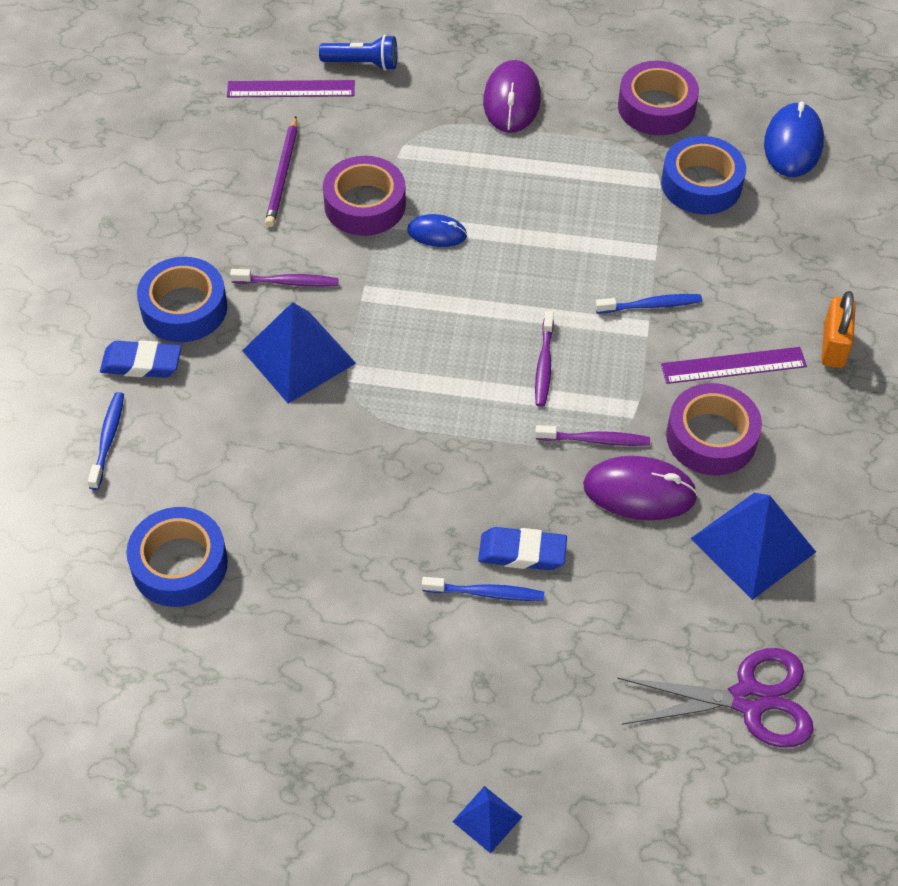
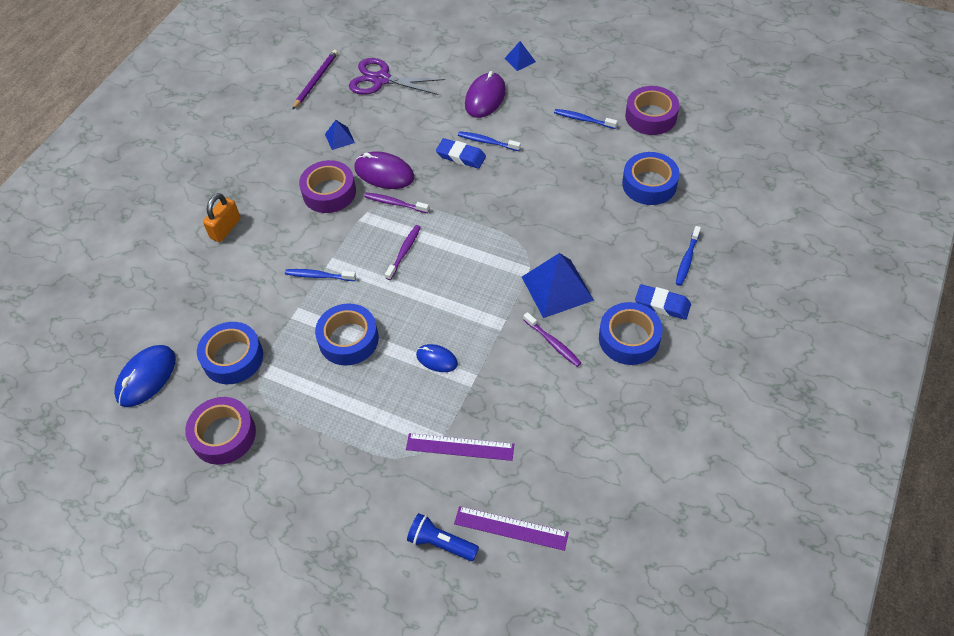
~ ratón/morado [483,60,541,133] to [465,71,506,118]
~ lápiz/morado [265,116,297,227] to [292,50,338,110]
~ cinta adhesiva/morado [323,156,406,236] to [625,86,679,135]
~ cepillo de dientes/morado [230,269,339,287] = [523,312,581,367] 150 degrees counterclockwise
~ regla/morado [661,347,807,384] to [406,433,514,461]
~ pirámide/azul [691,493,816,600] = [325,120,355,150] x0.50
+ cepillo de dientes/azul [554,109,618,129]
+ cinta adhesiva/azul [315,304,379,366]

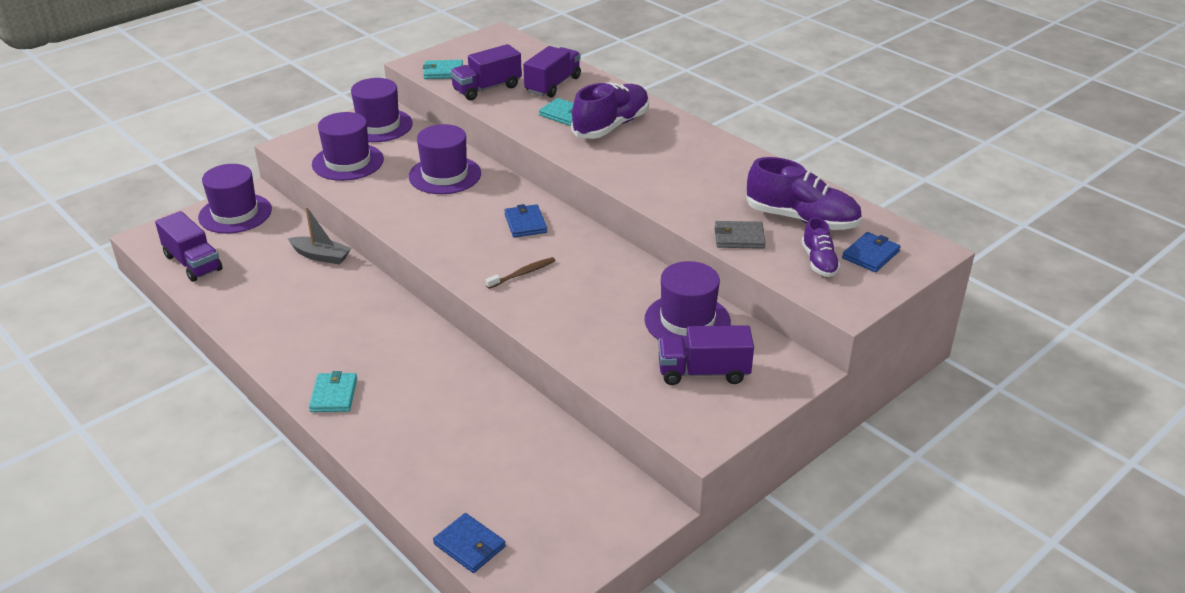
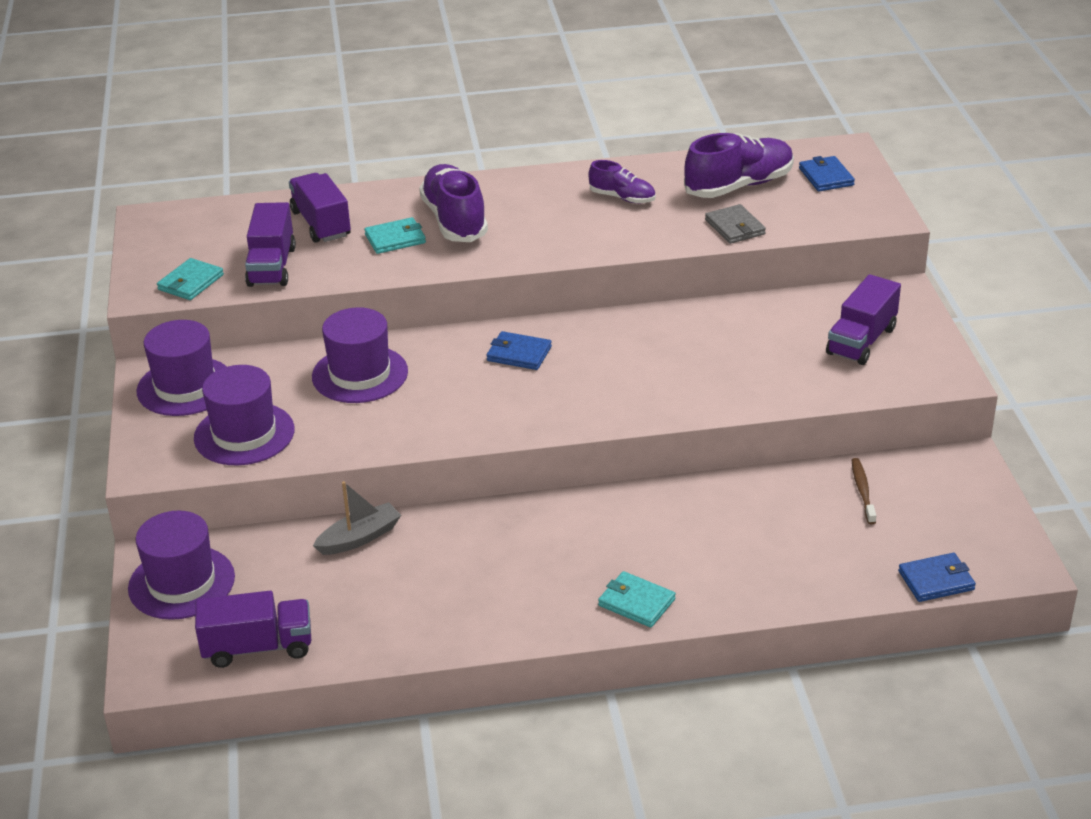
~ zapato/morado [802,217,841,277] to [589,160,656,204]
~ cartera/gris [715,221,766,249] = [705,204,766,244] 60 degrees counterclockwise
~ cepillo de dientes/marrón [486,257,555,289] to [852,458,876,524]
- sombrero/morado [644,261,731,348]

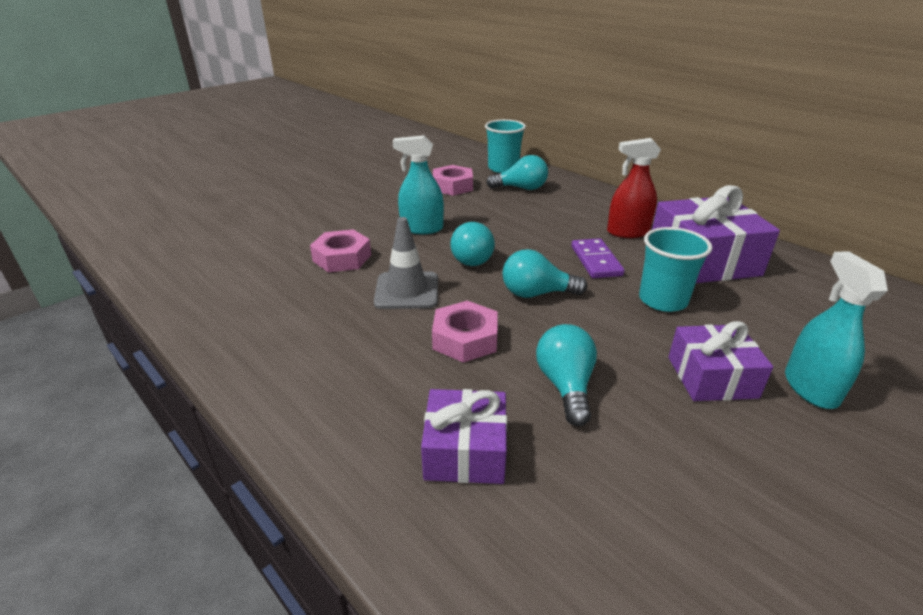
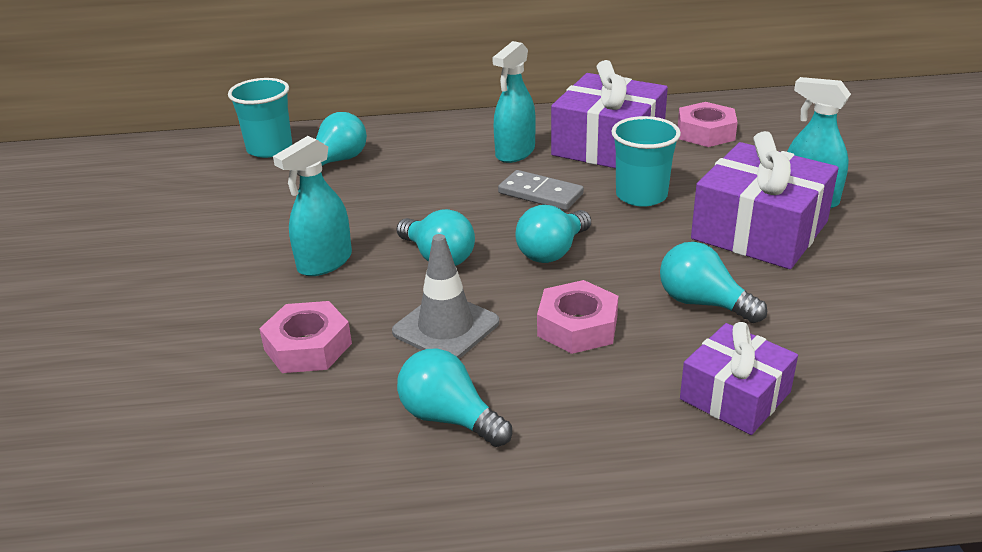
~ pulverizador/rojo [607,138,661,238] to pulverizador/turquesa [492,41,536,163]
~ tuerca/rosa [433,165,473,196] to [678,102,738,147]
~ ficha de dominó/morado [571,238,625,278] to ficha de dominó/gris [498,170,584,210]
~ regalo/morado [668,321,773,401] = [691,131,838,269] x1.63
+ bombilla/turquesa [397,348,512,447]

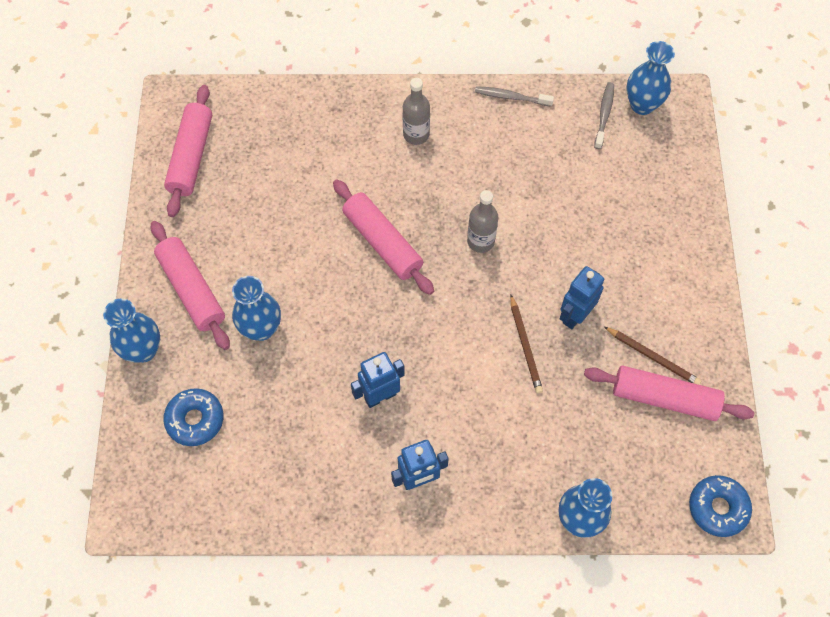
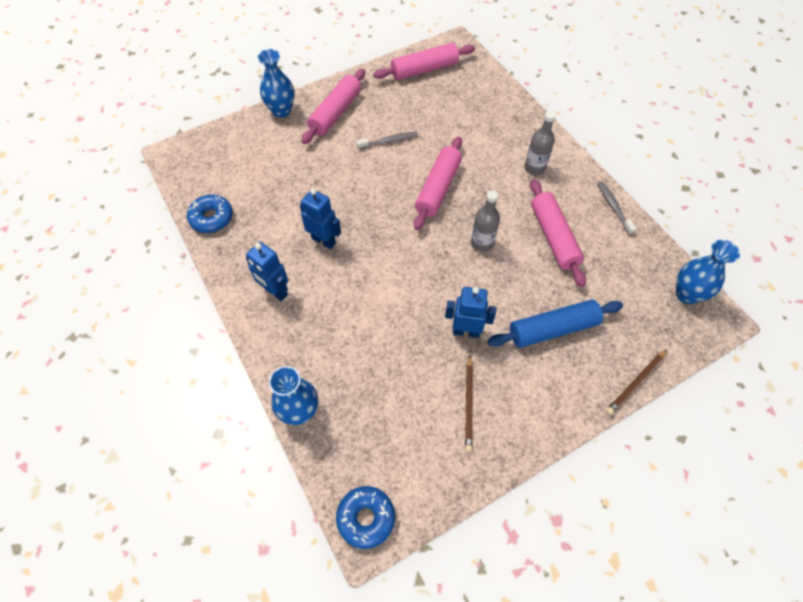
~ cepillo de dientes/gris [594,82,614,149] to [356,132,418,149]
- florero/azul [232,276,281,341]
~ lápiz/marrón [510,295,543,394] to [606,349,667,415]
~ rodillo/rosa [584,366,754,421] to [530,179,586,287]
~ rosquilla/azul [163,388,223,446] to [187,194,233,233]
+ rodillo/azul [487,299,623,348]

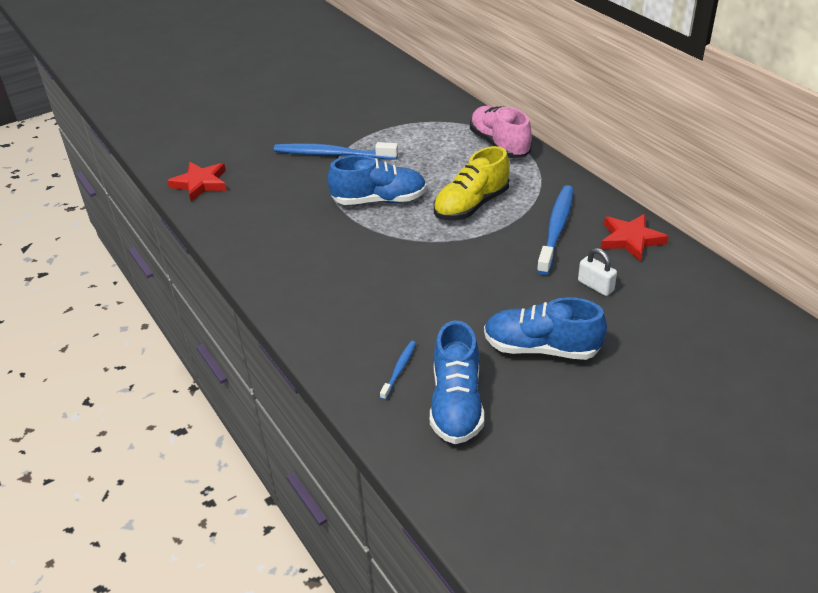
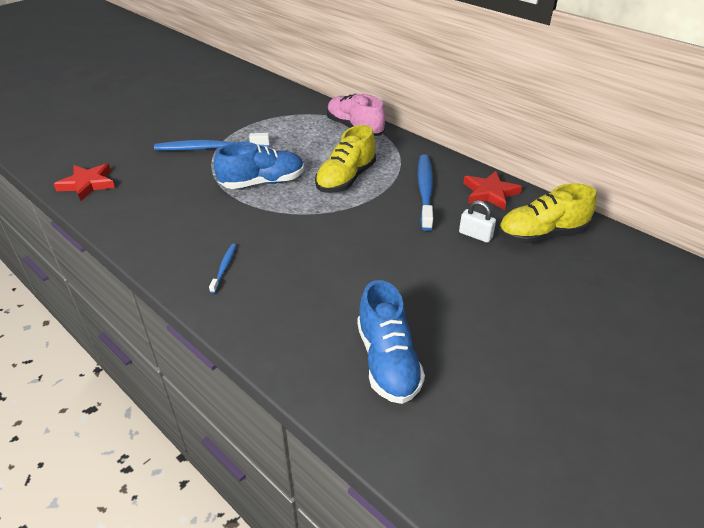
- zapato/azul [484,297,607,360]
~ cepillo de dientes/azul [380,341,416,400] to [209,244,236,293]
+ zapato/amarillo [498,183,597,244]

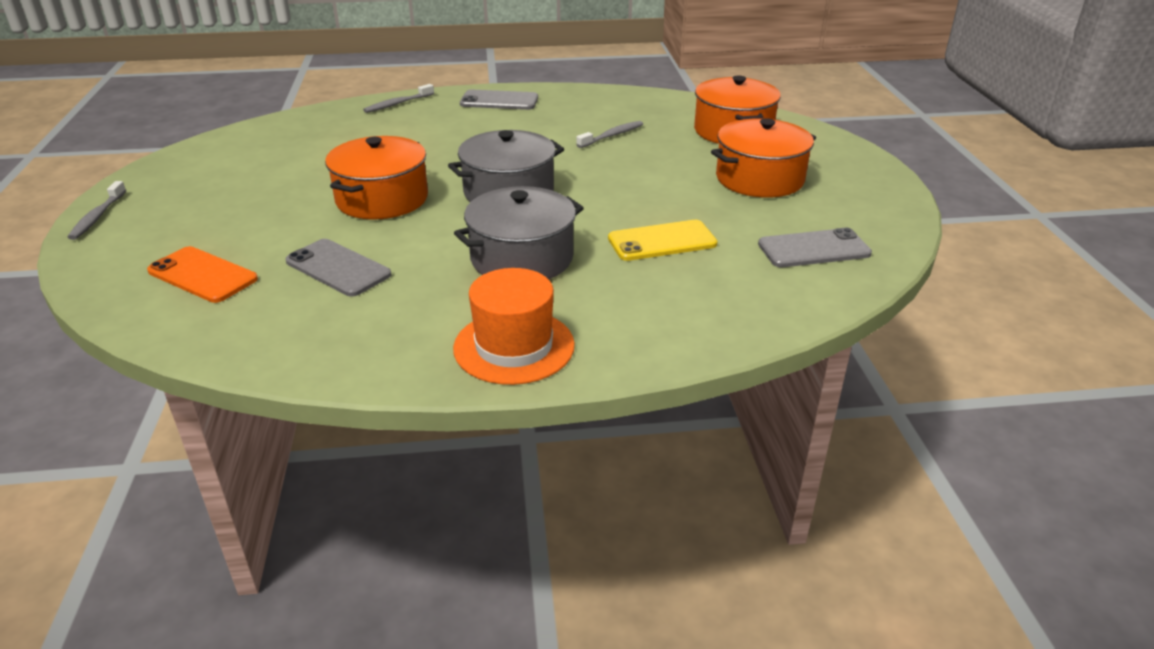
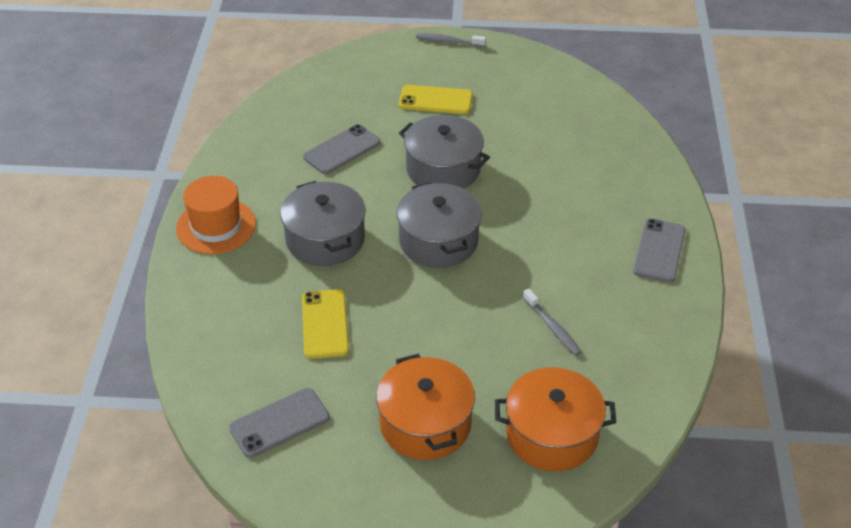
- cepillo de dientes/gris [363,84,434,113]
~ olla/naranja [325,136,428,220] to olla/gris [399,115,490,189]
~ móvil/gris [758,228,872,267] = [229,388,330,458] 60 degrees clockwise
- móvil/naranja [147,246,258,303]
+ móvil/amarillo [399,85,473,114]

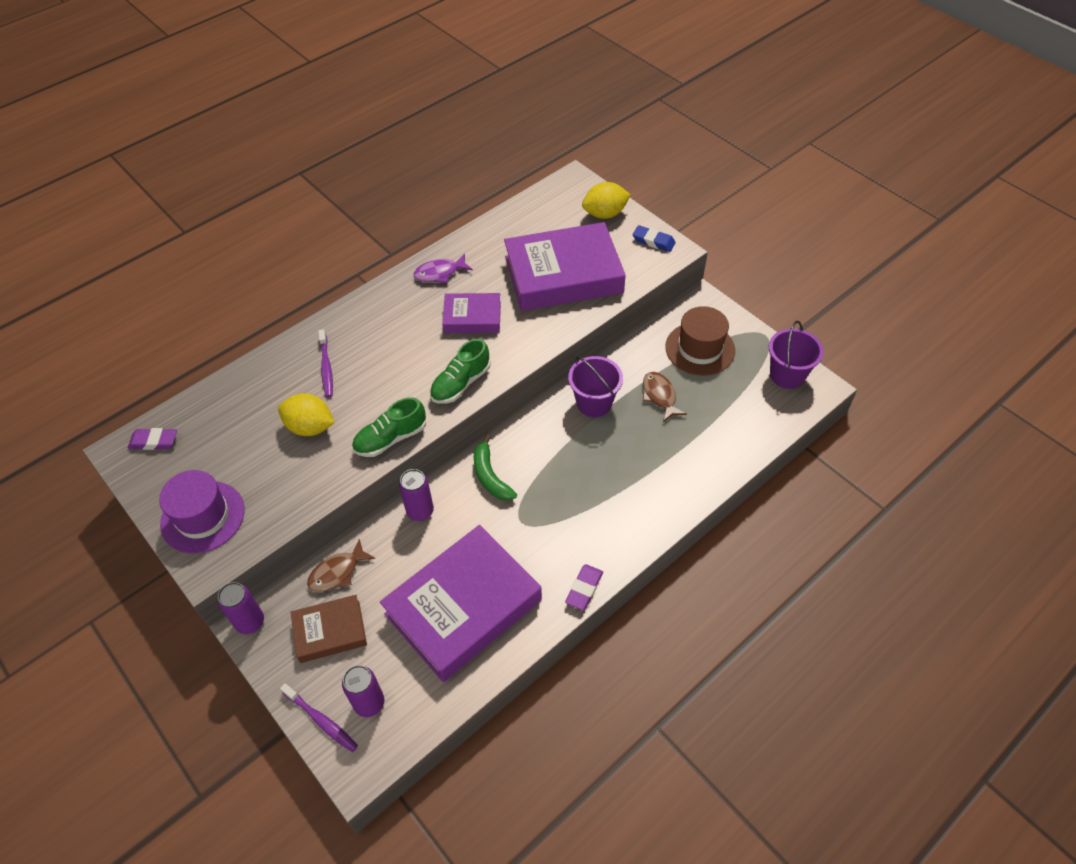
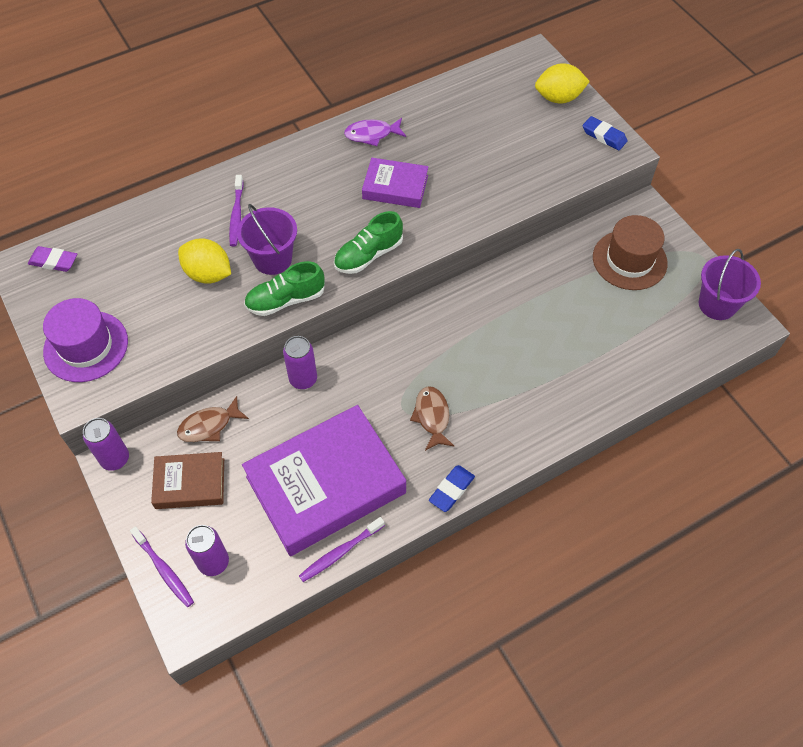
- libro/morado [504,222,626,311]
~ balde/morado [568,356,623,417] to [237,204,297,275]
~ pez/marrón [643,372,687,422] to [410,386,454,451]
- plátano/verde [474,434,517,501]
~ goma de borrar/morado [565,564,603,610] to goma de borrar/azul [429,465,475,512]
+ cepillo de dientes/morado [299,517,385,582]

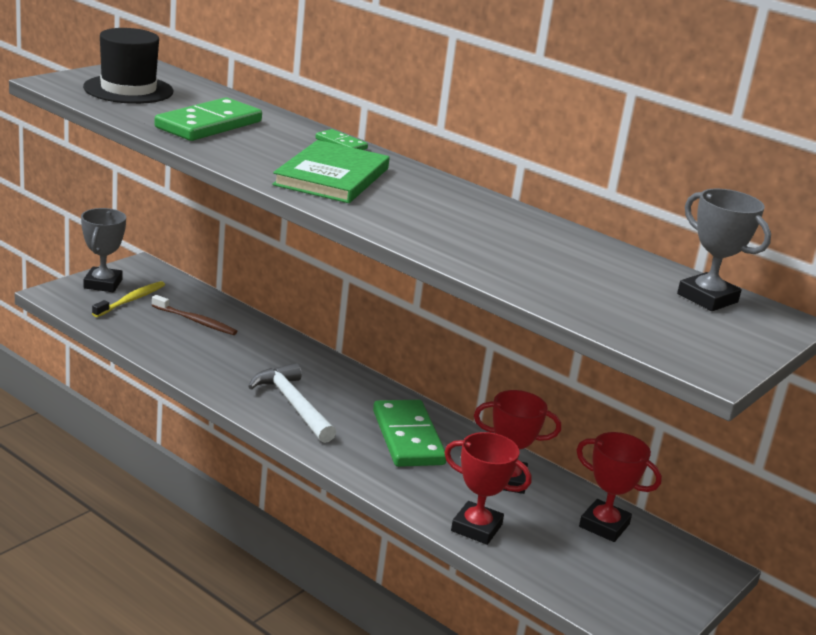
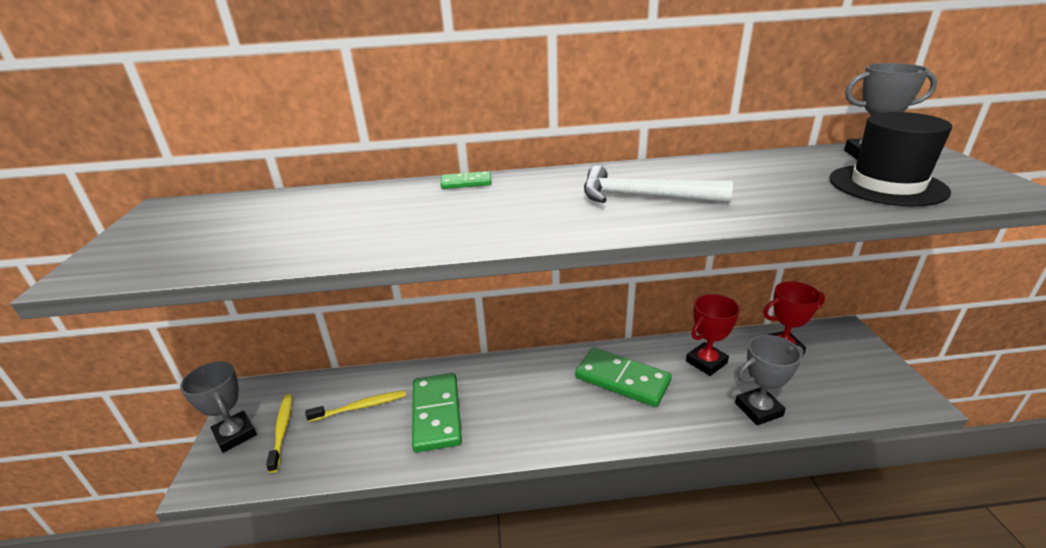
~ sombrero/negro [83,28,173,104] to [830,112,952,206]
~ ficha de dominó/verde [154,97,262,141] to [412,373,462,452]
- libro/verde [272,140,390,203]
~ cepillo de dientes/marrón [152,295,237,335] to cepillo de dientes/amarillo [306,390,406,422]
~ martillo/blanco [248,363,336,443] to [584,165,733,203]
~ trofeo/rojo [444,432,532,545] to trofeo/gris [735,335,804,425]

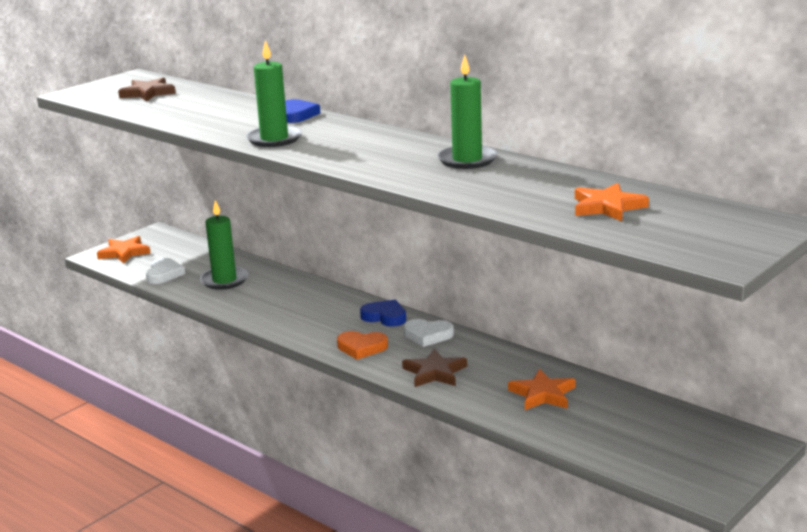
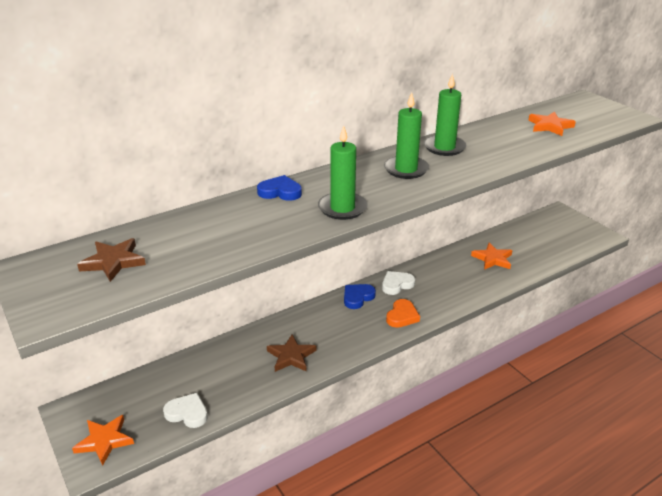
~ vela/verde [200,200,248,290] to [384,92,429,179]
~ corazón/blanco [404,319,454,347] = [382,271,415,295] 150 degrees counterclockwise
~ estrella/marrón [402,349,467,387] to [267,334,317,372]

